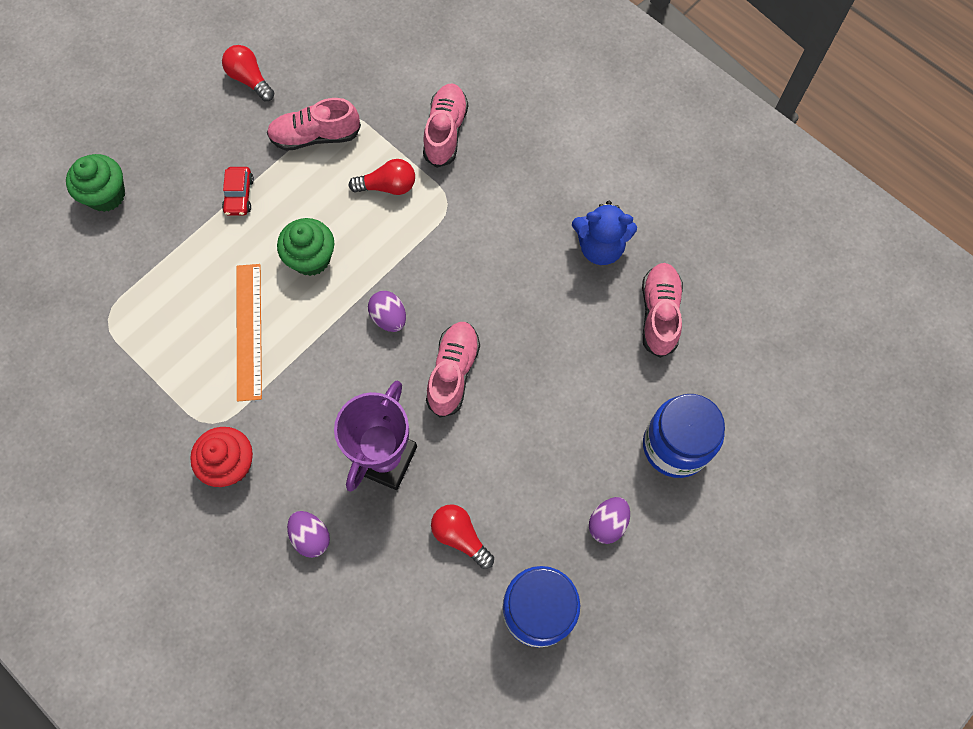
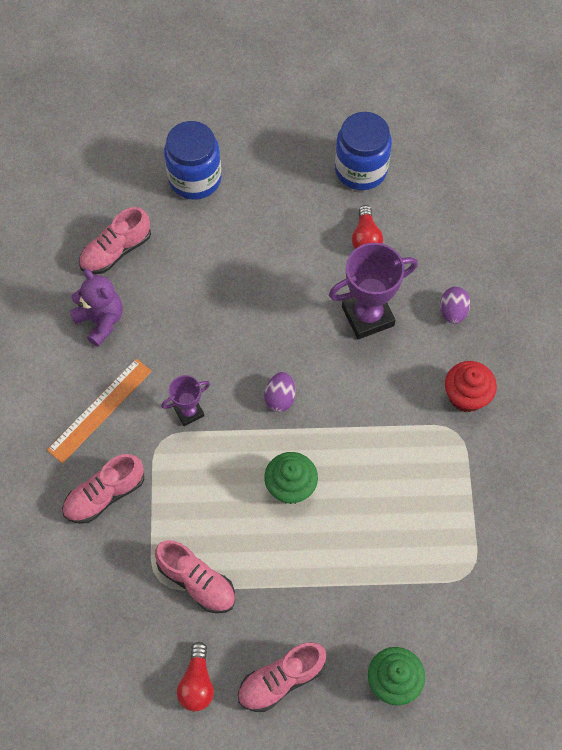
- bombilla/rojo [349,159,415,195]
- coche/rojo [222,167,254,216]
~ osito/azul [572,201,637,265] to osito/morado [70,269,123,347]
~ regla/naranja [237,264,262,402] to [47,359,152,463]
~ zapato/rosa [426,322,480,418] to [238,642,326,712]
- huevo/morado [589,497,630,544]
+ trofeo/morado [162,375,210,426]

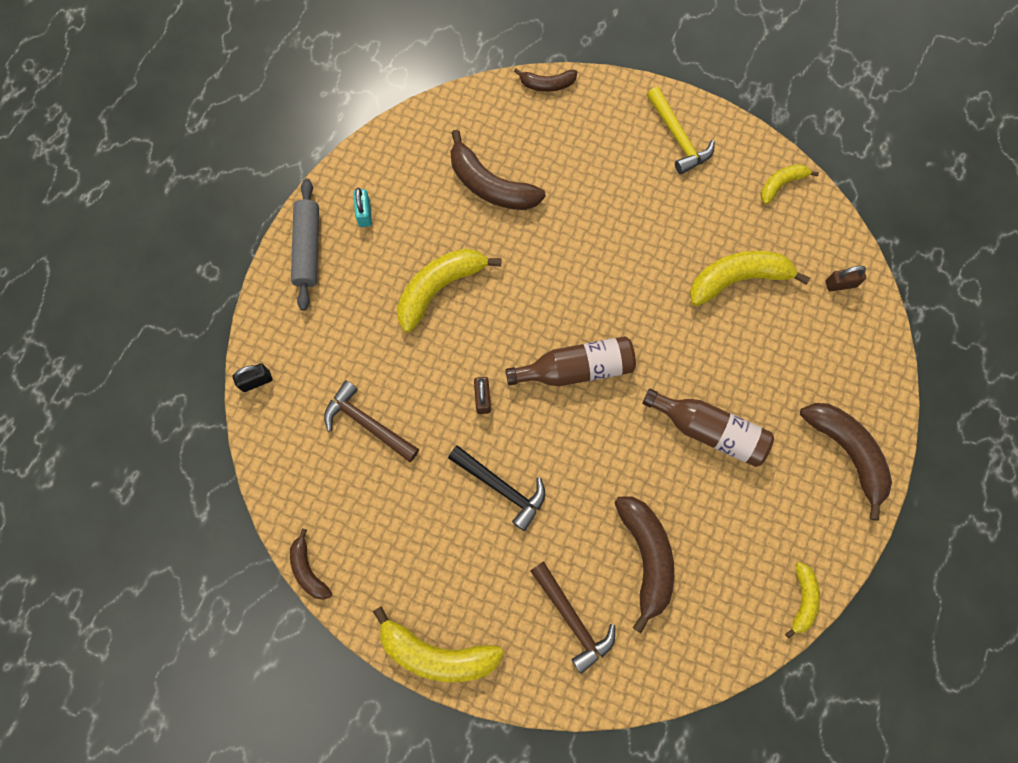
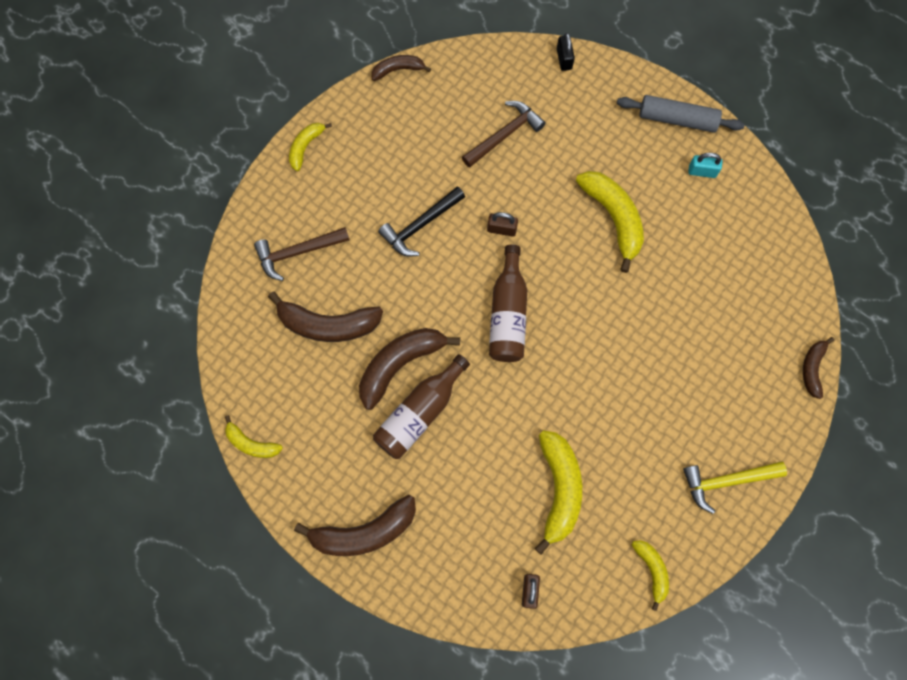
~ plátano/marrón [450,130,546,210] to [359,328,460,410]
~ plátano/amarillo [373,606,504,682] = [289,123,332,171] x0.56

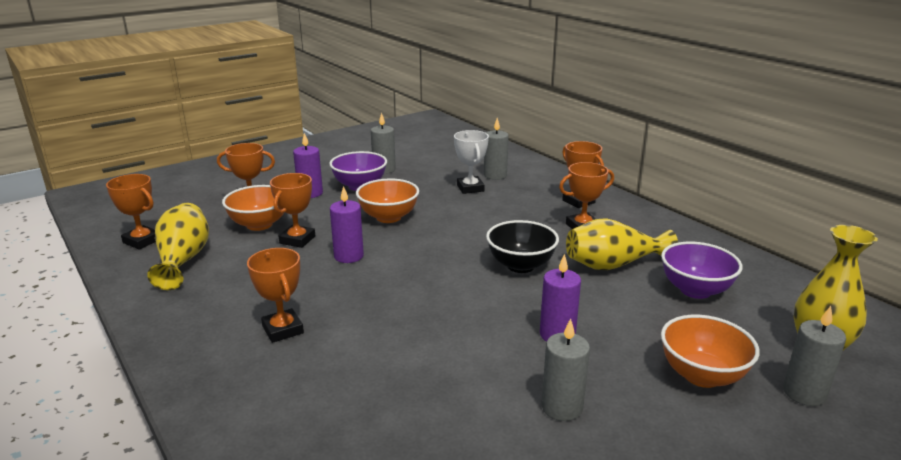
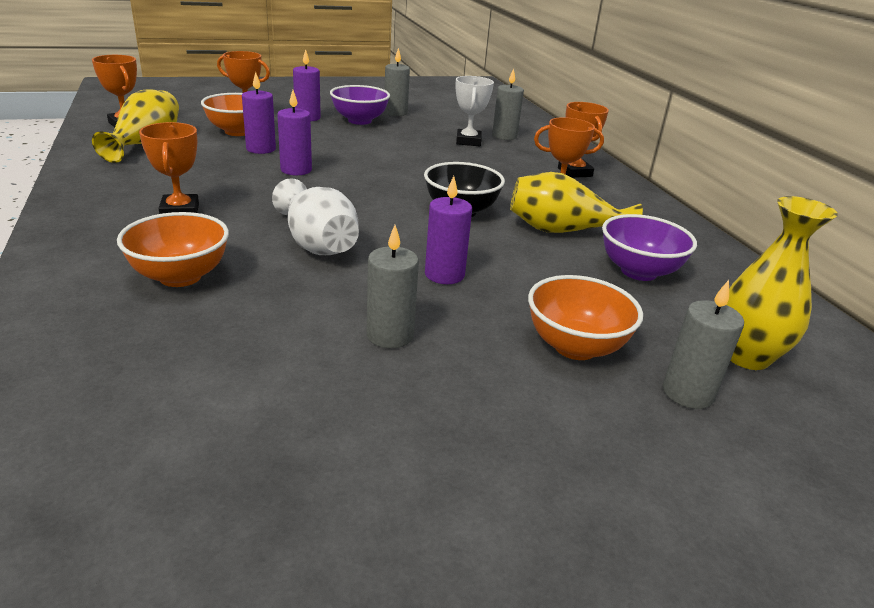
~ trofeo/naranja [270,173,315,248] to vela/morado [242,72,276,154]
~ cuenco/naranja [356,178,419,223] to [117,212,229,287]
+ florero/blanco [272,178,359,255]

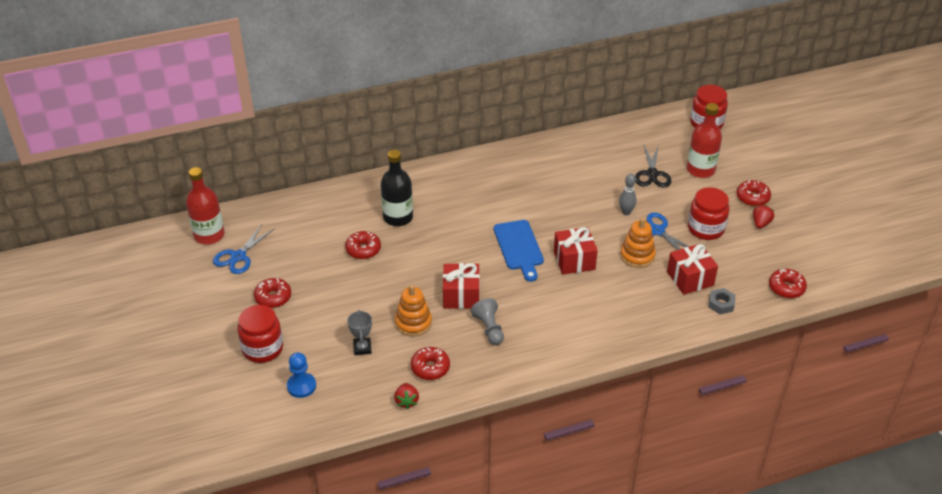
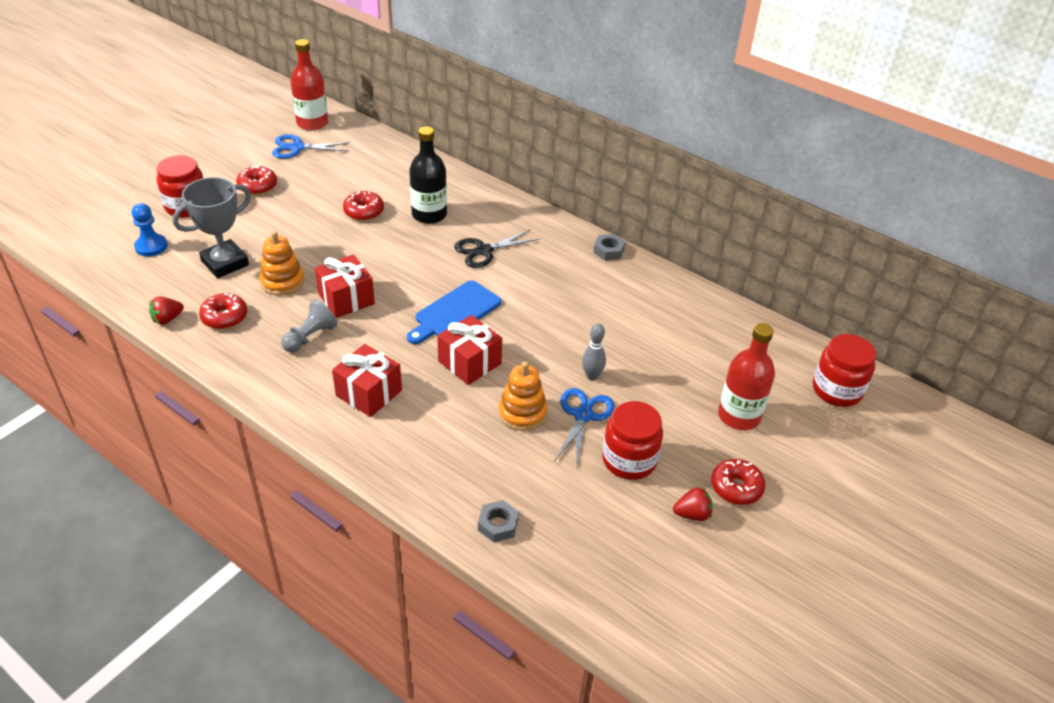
~ tijeras/negro [635,145,671,187] to [454,229,540,268]
~ regalo/rojo [667,244,718,295] to [332,344,402,417]
- rosquilla/rojo [769,269,807,298]
~ trofeo/gris [347,310,372,355] = [172,177,251,278] x1.83
+ tuerca/gris [593,234,625,260]

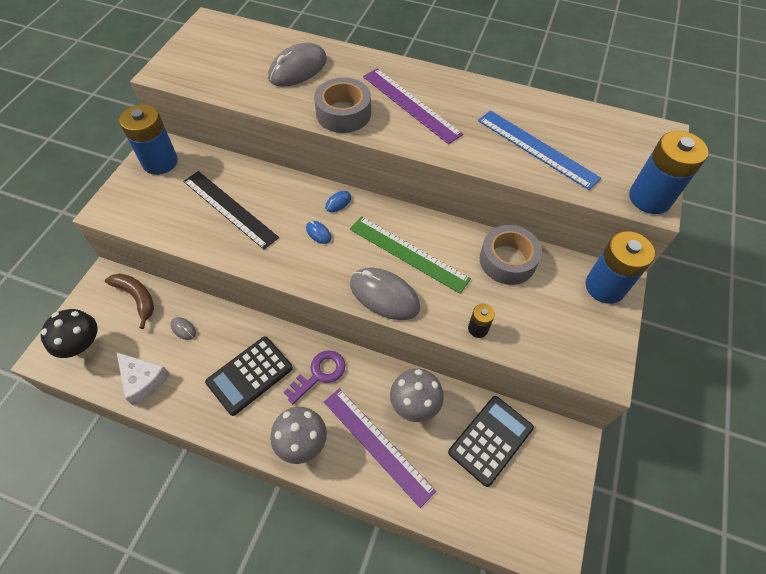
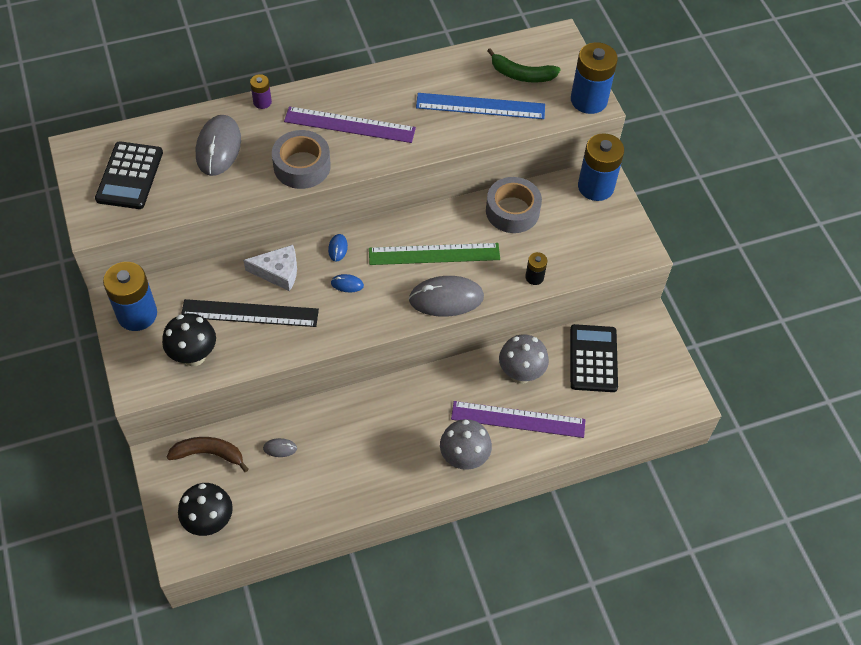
~ calculadora/negro [205,337,293,416] to [95,141,163,209]
- llave/morado [284,350,345,404]
~ queso/blanco [117,353,170,405] to [243,245,297,291]
+ plátano/verde [487,48,561,83]
+ pila/morado [250,74,272,109]
+ seta/negro [162,313,216,366]

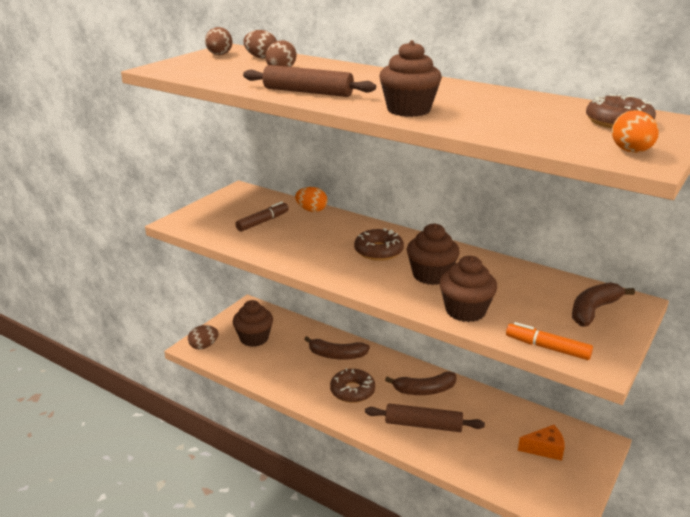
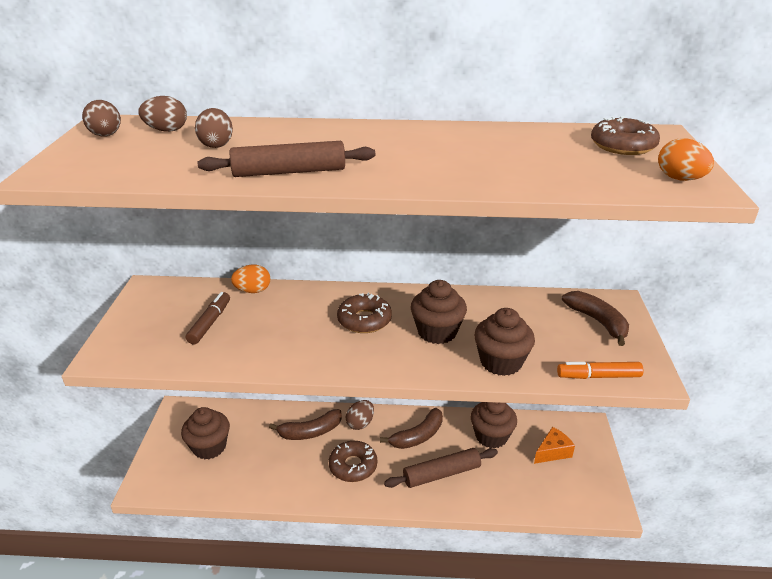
~ magdalena/marrón [379,40,442,117] to [471,402,517,449]
~ plátano/marrón [572,282,635,327] = [562,291,629,346] 135 degrees clockwise
~ huevo/marrón [188,325,219,349] to [345,400,374,430]

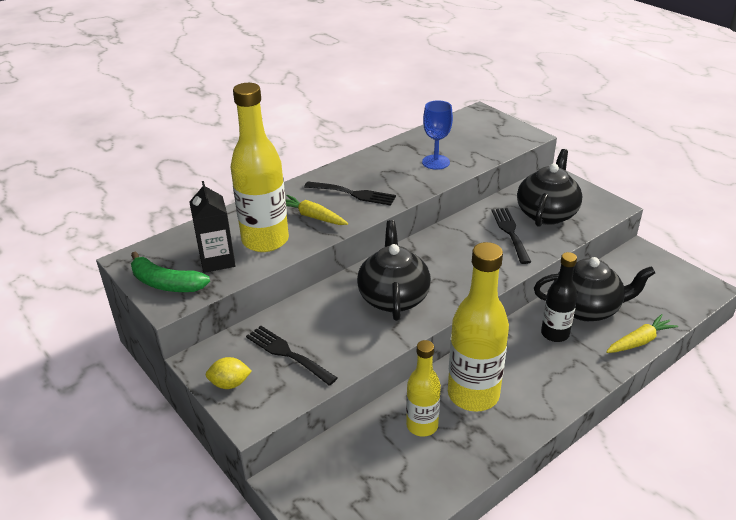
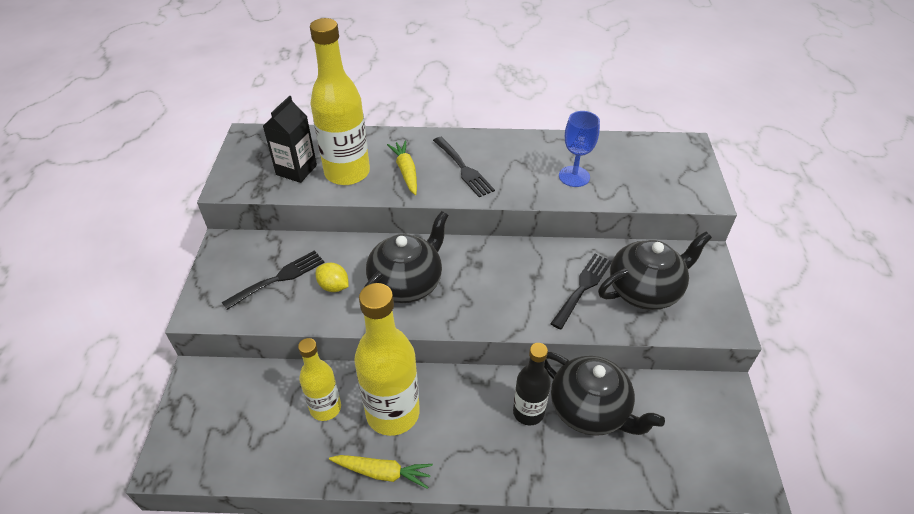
- plátano/verde [131,251,210,292]
~ zanahoria/amarillo [606,314,678,353] to [329,455,433,489]
~ tenedor/negro [246,326,337,386] = [222,250,325,310] 60 degrees clockwise
~ limón/amarillo [206,357,252,389] to [316,263,349,292]

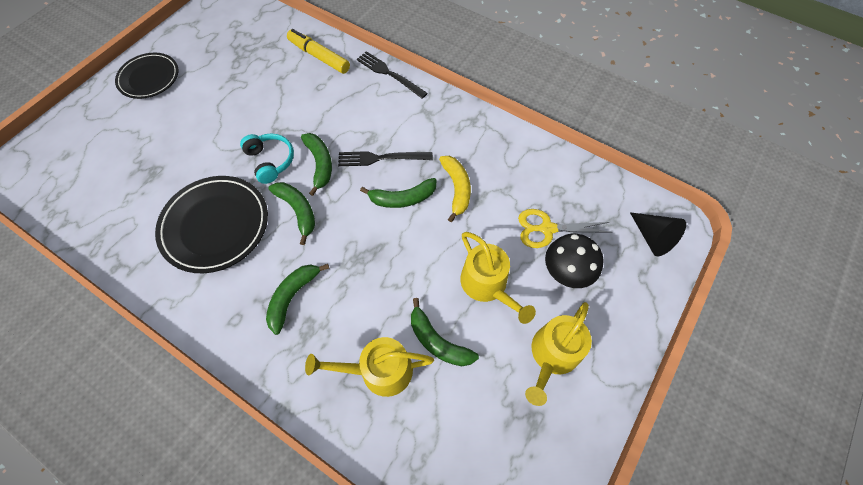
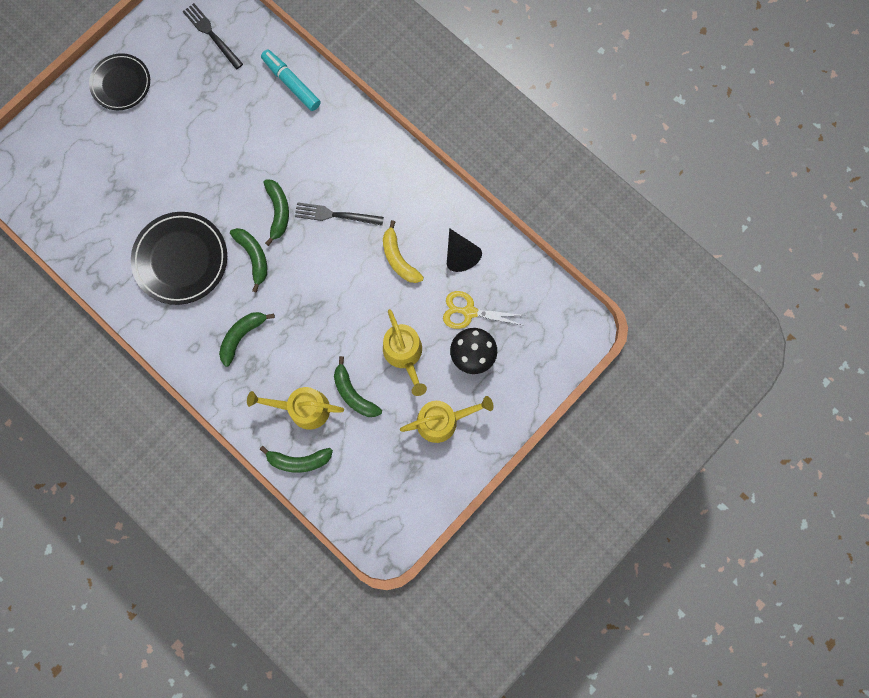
~ rotulador/amarillo [287,29,350,74] to rotulador/turquesa [261,49,321,111]
~ tenedor/negro [357,51,428,99] to [182,3,243,69]
- auriculares/turquesa [240,133,294,184]
~ plátano/amarillo [439,156,471,222] = [383,220,424,283] 150 degrees clockwise
~ plátano/verde [360,178,437,208] to [260,446,333,473]
~ cono/negro [630,212,686,256] to [447,228,482,272]
~ regadera/amarillo [525,302,592,406] = [400,396,494,443] 150 degrees counterclockwise

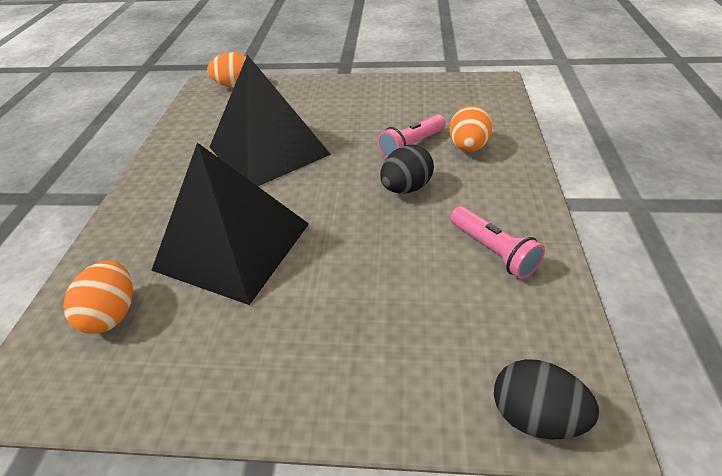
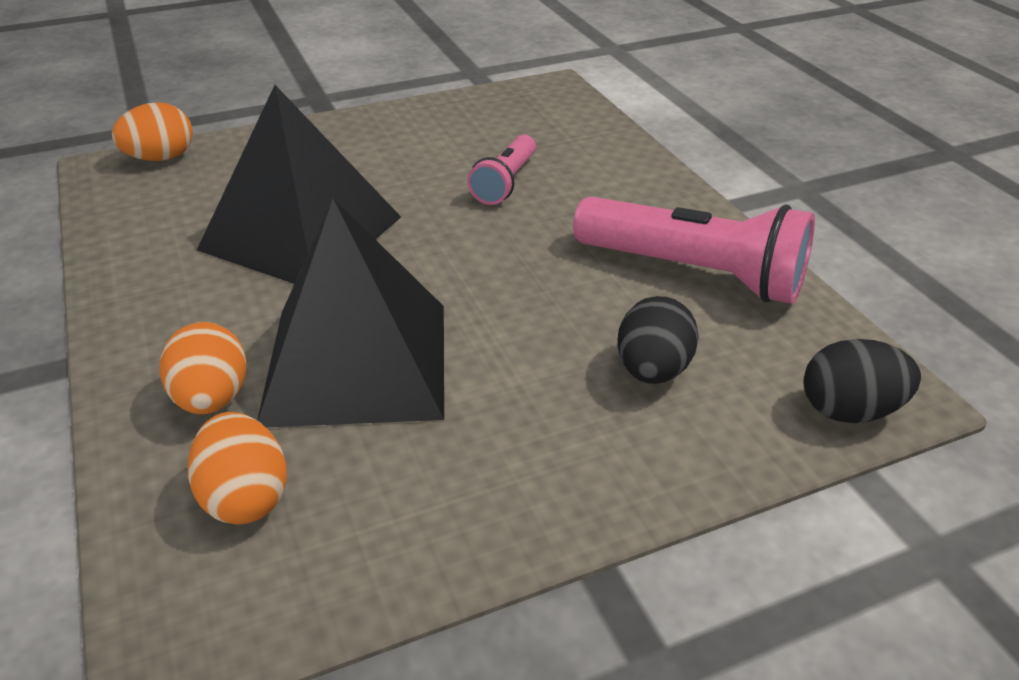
~ huevo/naranja [449,105,492,152] to [159,322,246,414]
~ huevo/negro [380,145,434,194] to [618,296,699,384]
~ lámpara de mano/rosa [450,206,545,279] = [573,196,815,304] x1.78

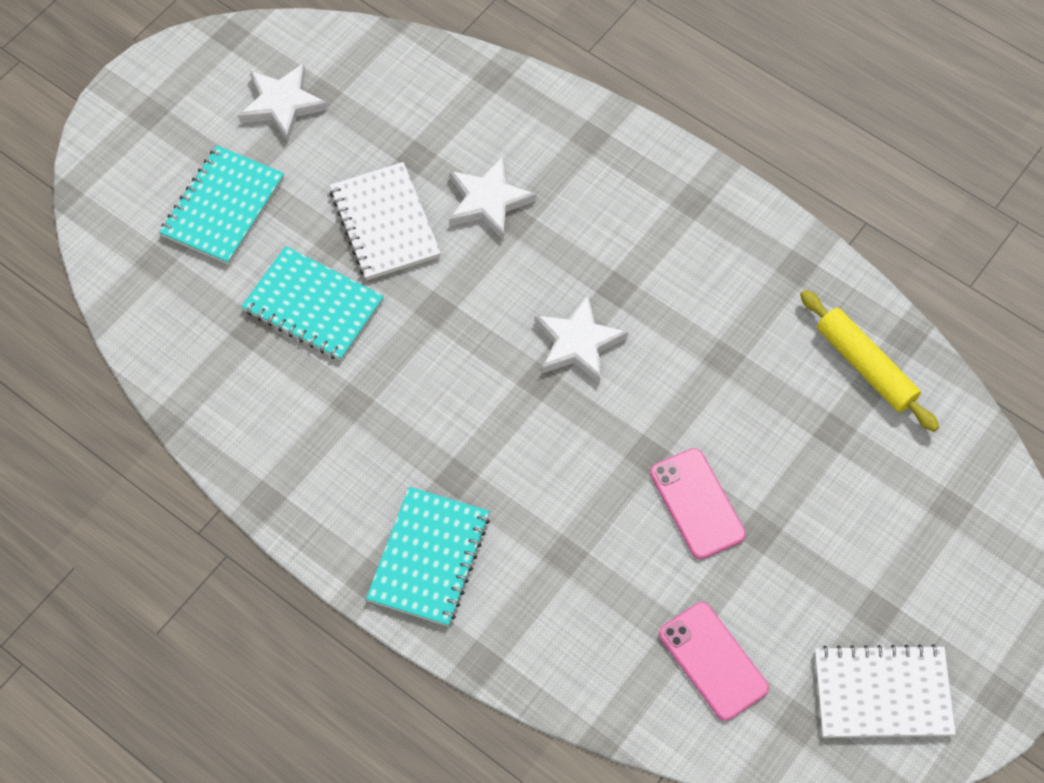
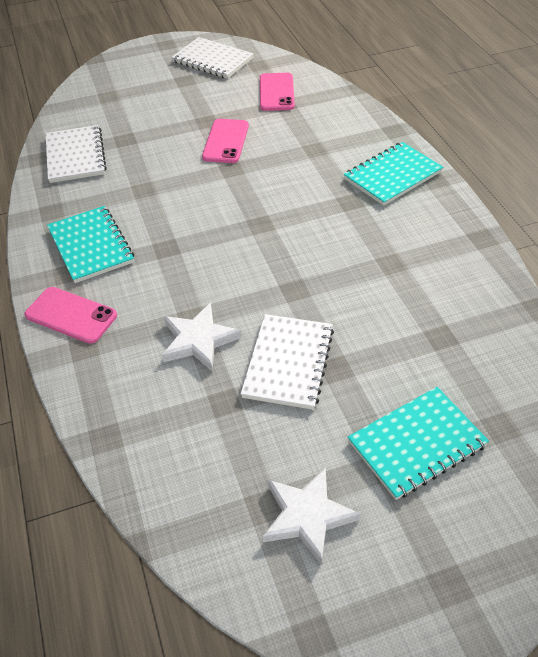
~ cuaderno/turquesa [241,246,384,361] to [47,206,134,283]
~ rodillo/amarillo [800,290,939,432] to cuaderno/blanco [46,125,107,183]
- estrella/blanco [535,294,628,384]
+ móvil/rosa [24,287,117,344]

